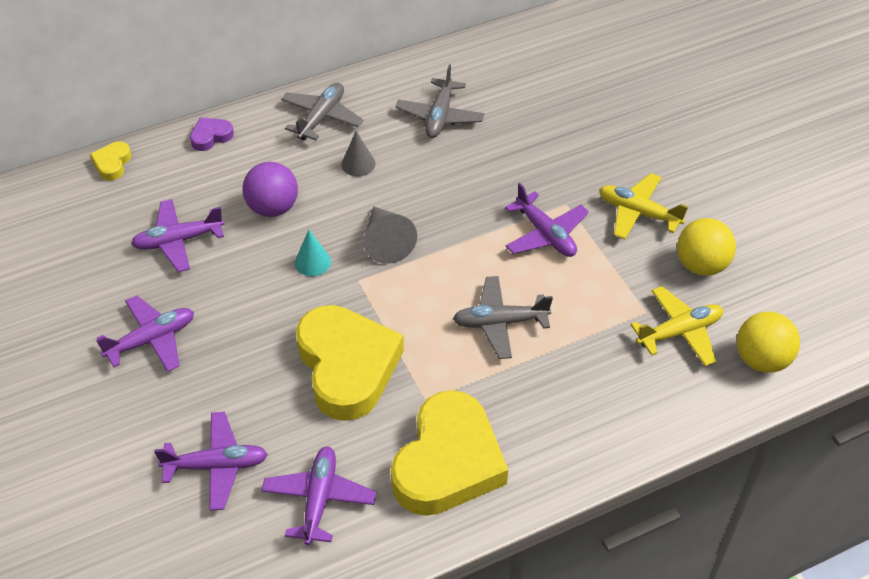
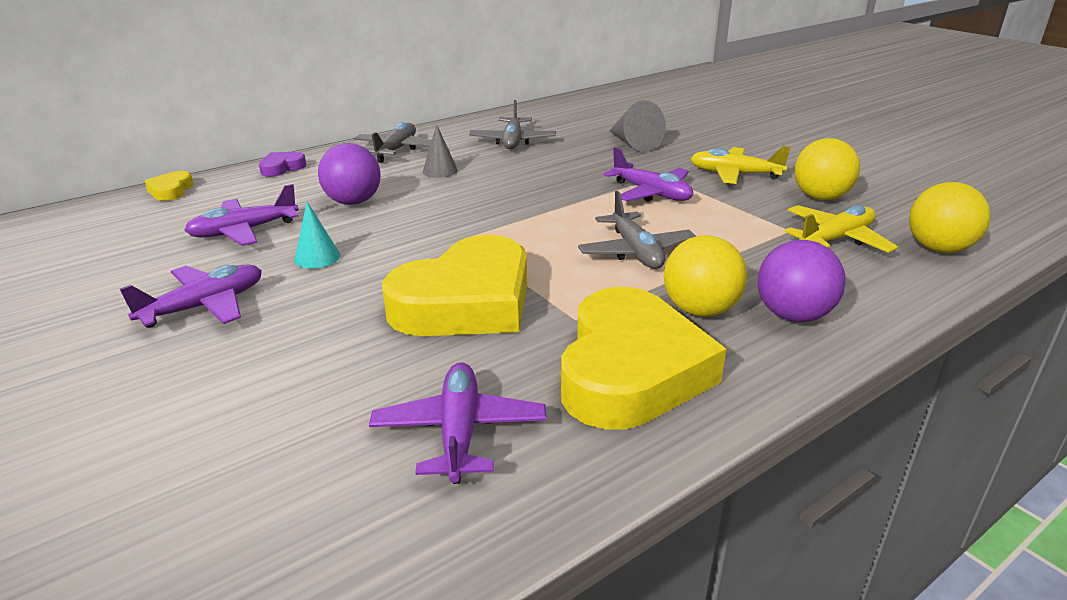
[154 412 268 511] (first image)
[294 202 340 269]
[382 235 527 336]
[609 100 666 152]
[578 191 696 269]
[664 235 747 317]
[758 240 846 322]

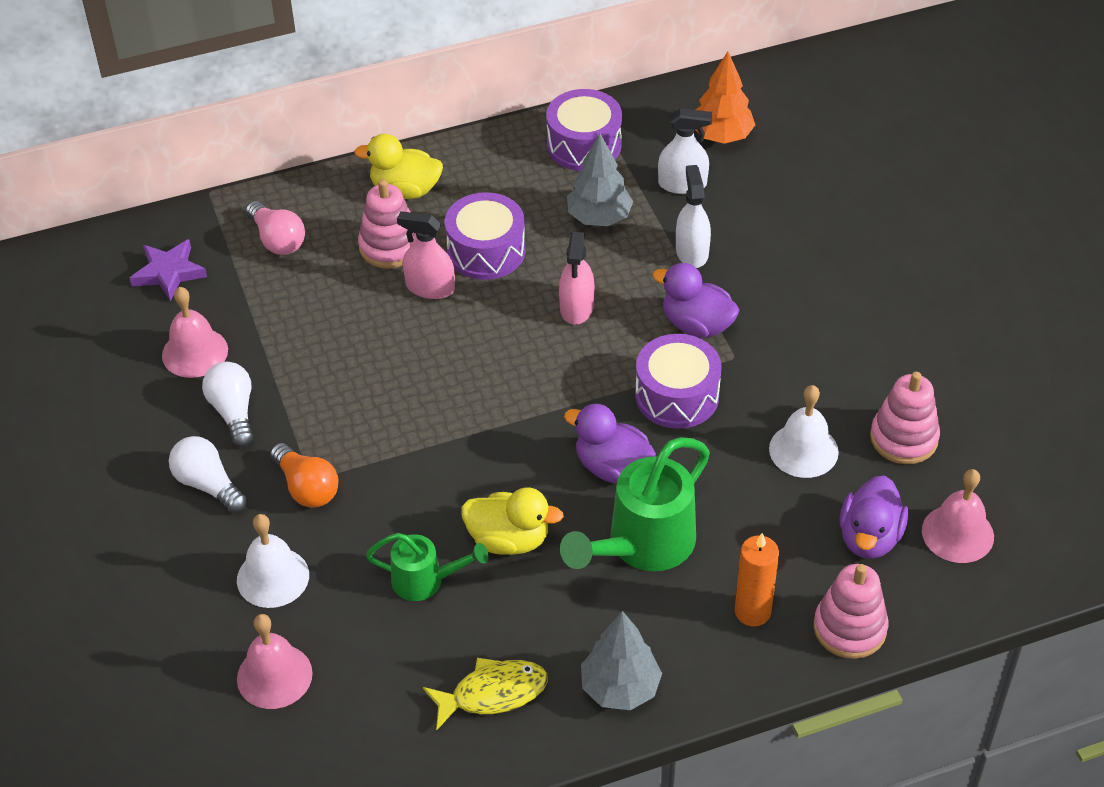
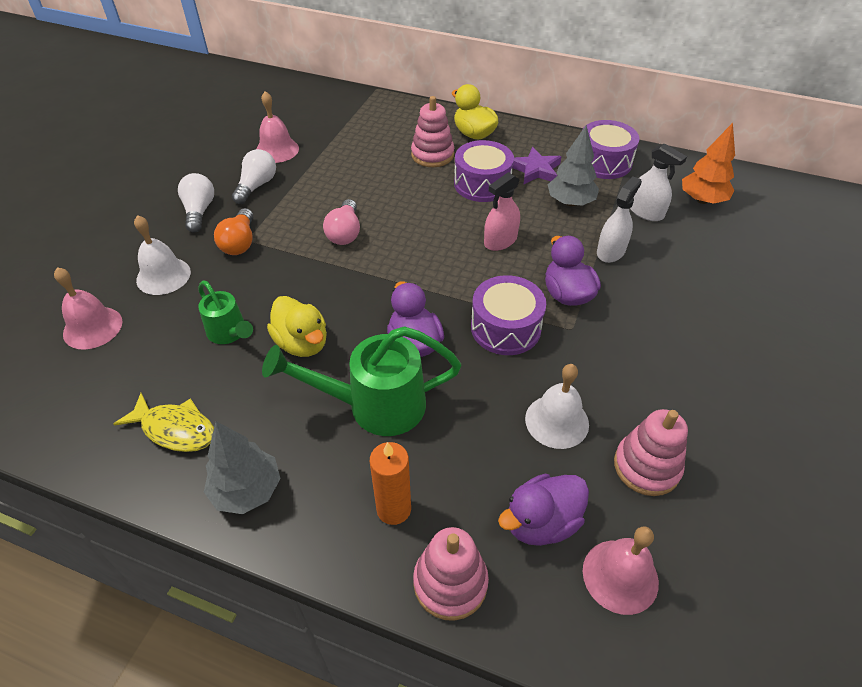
[512 147 561 185]
[323 199 360 245]
[397 211 455 299] (first image)

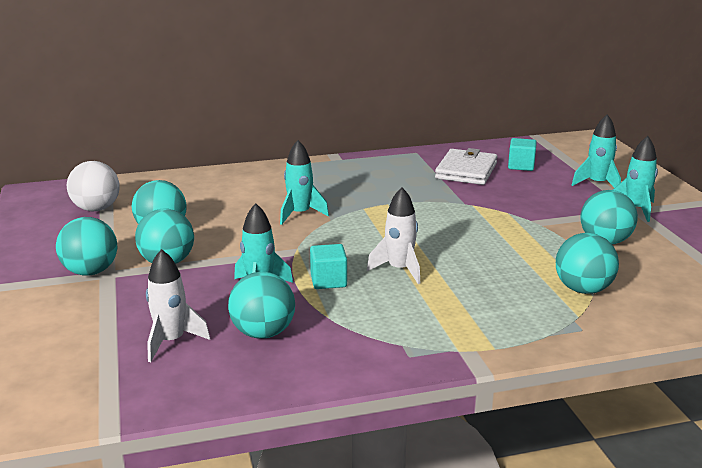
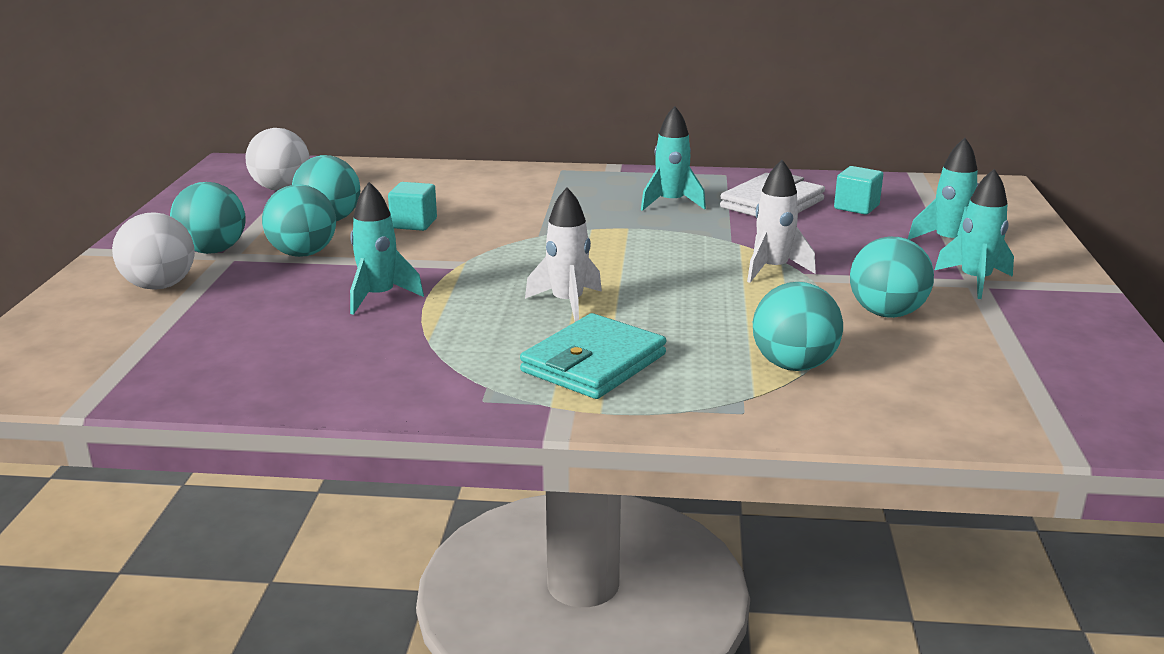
[747 160 816 283]
[228 272 295 339] (first image)
[641 106 706 211]
[388 182 437 231]
[112 212 195 290]
[520 313 666 399]

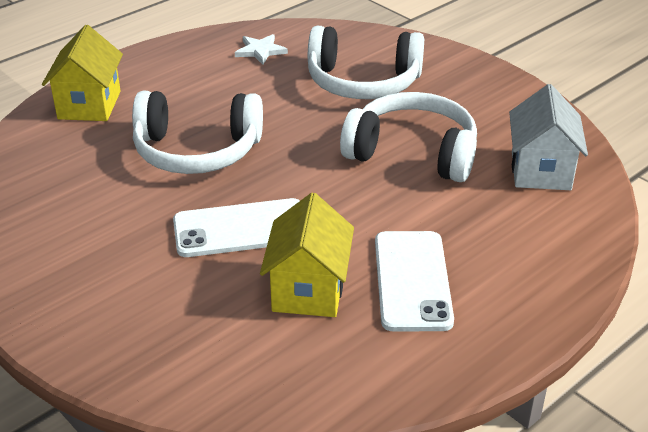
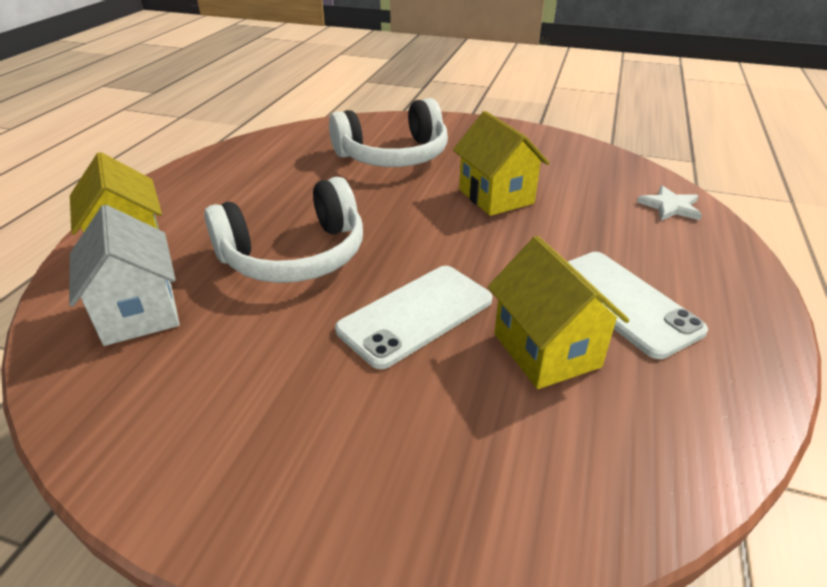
[637 185 702 221]
[453 111 549 216]
[69 205 180 346]

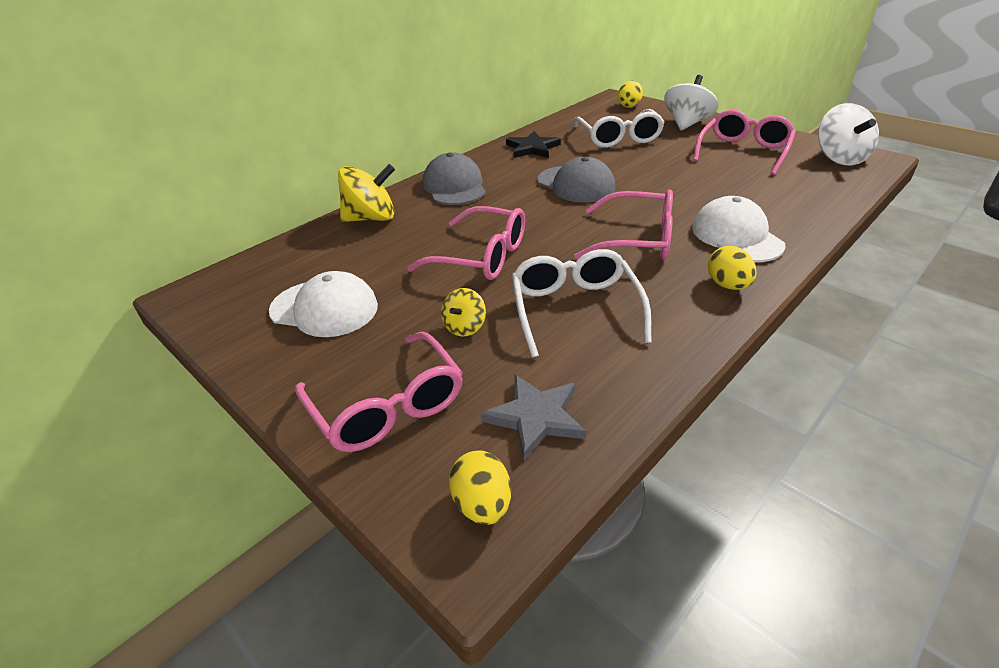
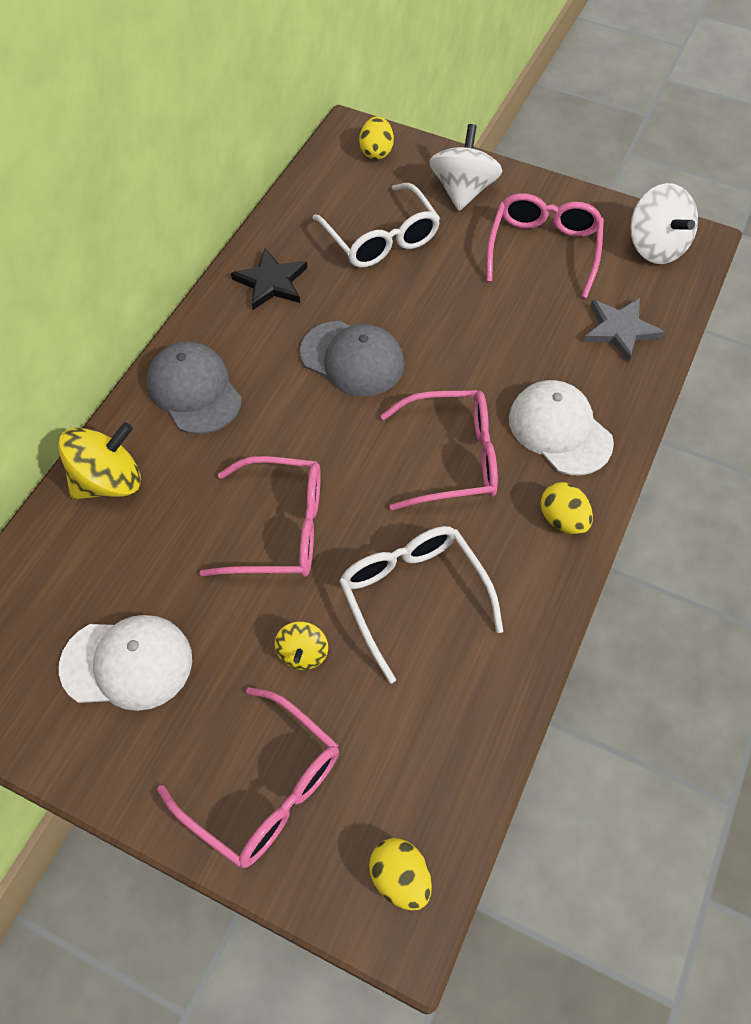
[583 298 665 363]

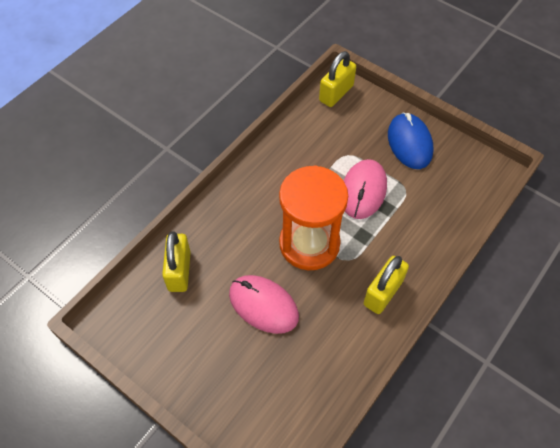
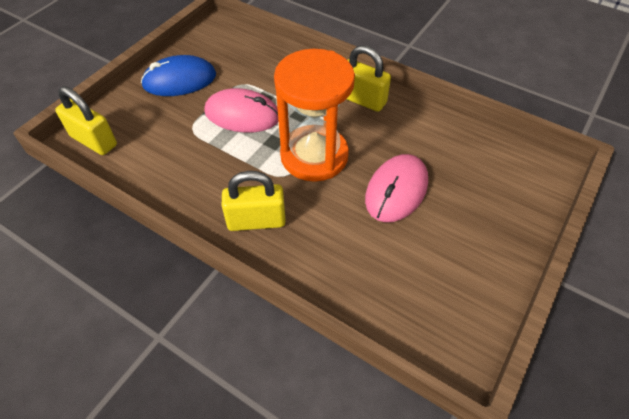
[222 171 286 231]

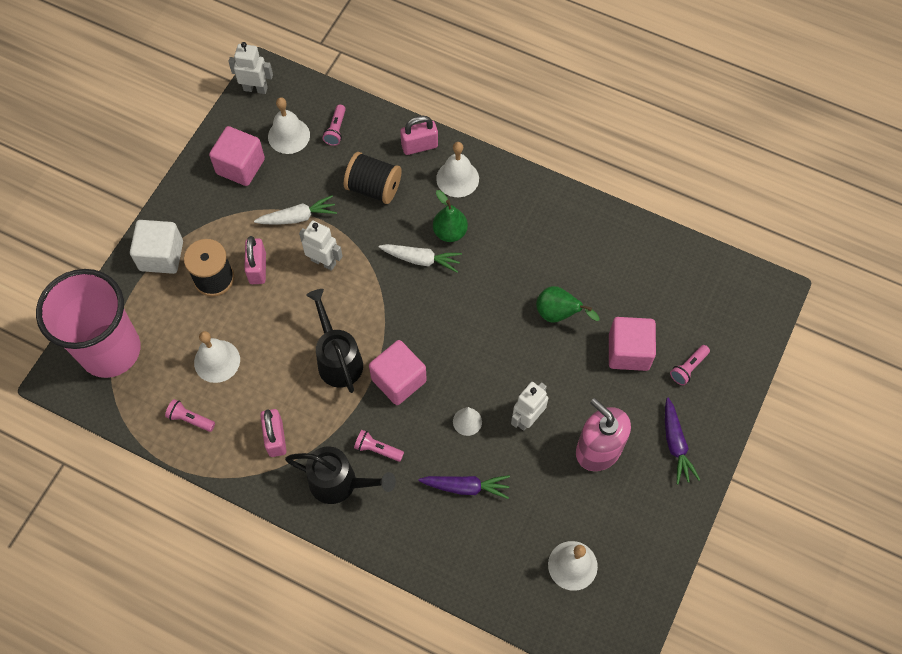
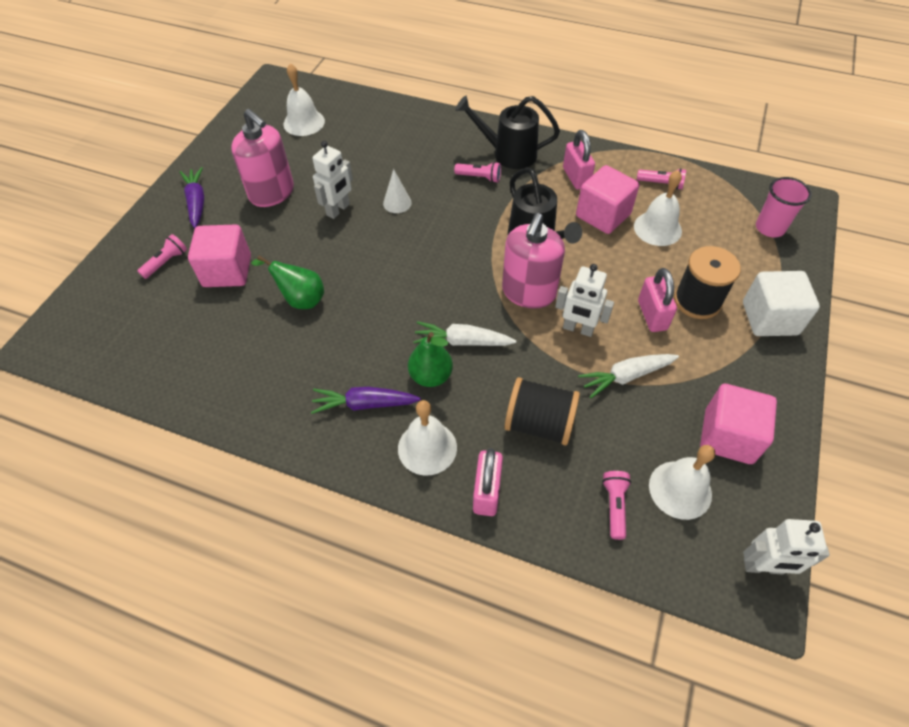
[756 177 812 237]
[576 165 639 234]
[473 448 503 516]
[311 387 421 414]
[502 213 565 309]

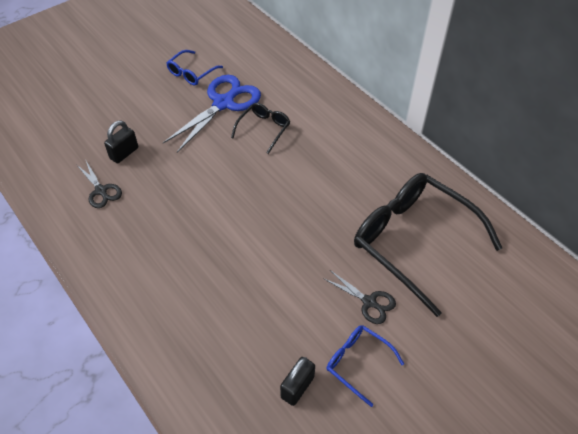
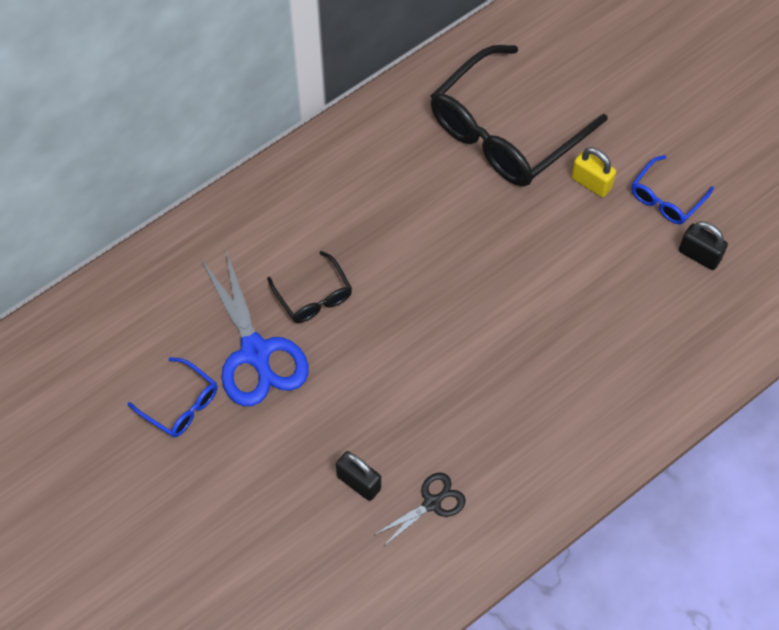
[201 248 309 406]
[267 251 352 323]
[571 147 616 197]

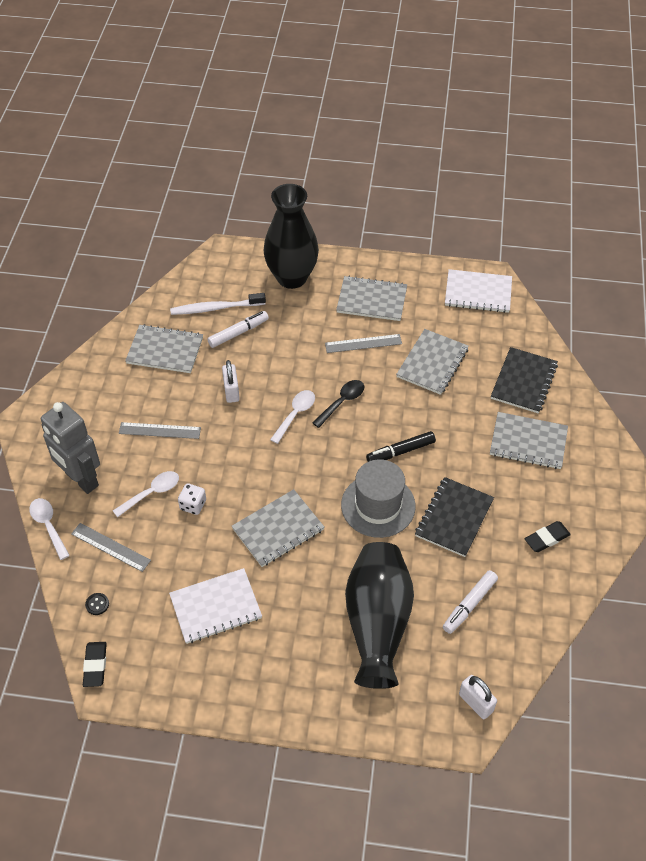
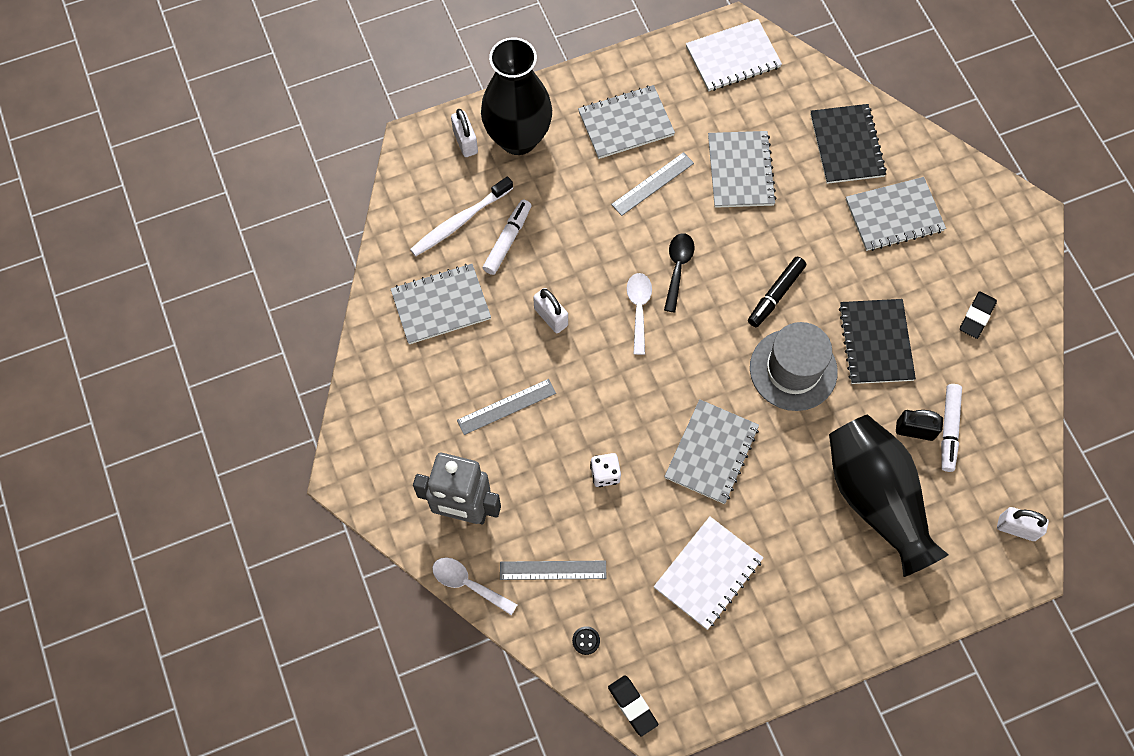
[113 471 179 517] (first image)
[451 109 478 157]
[896 410 943 441]

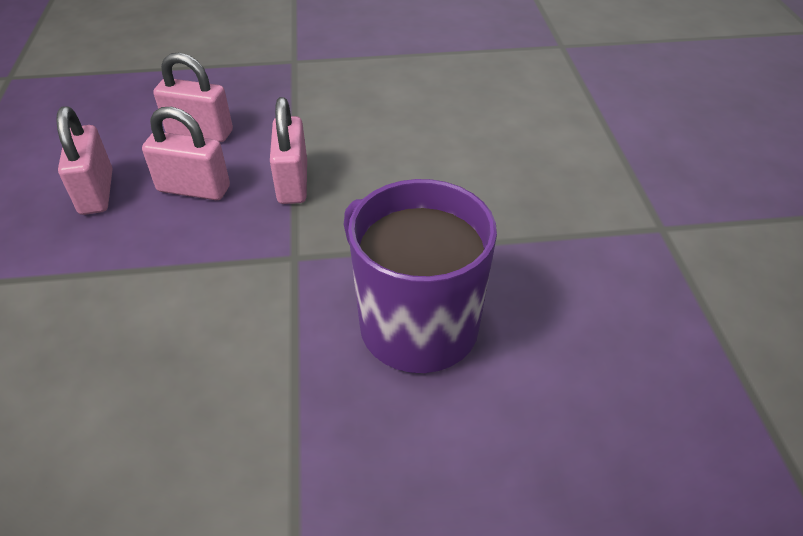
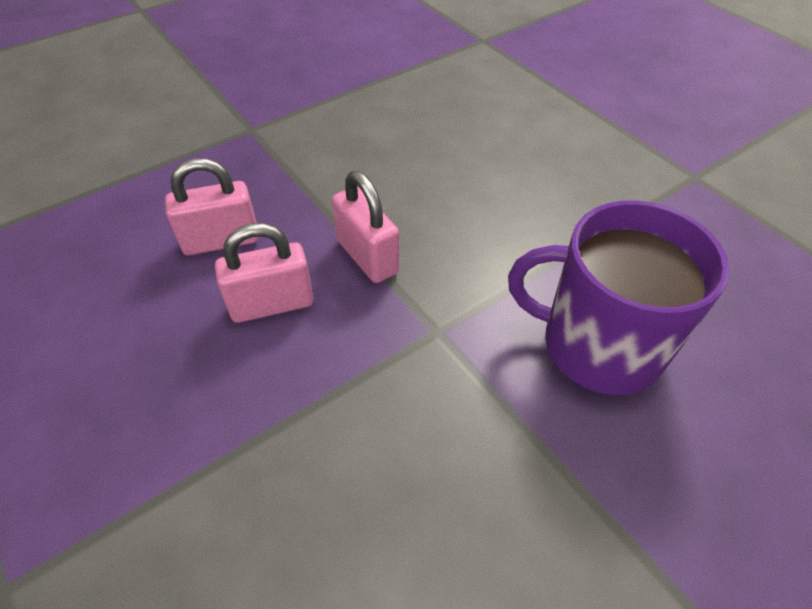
[56 106 112 215] (first image)

